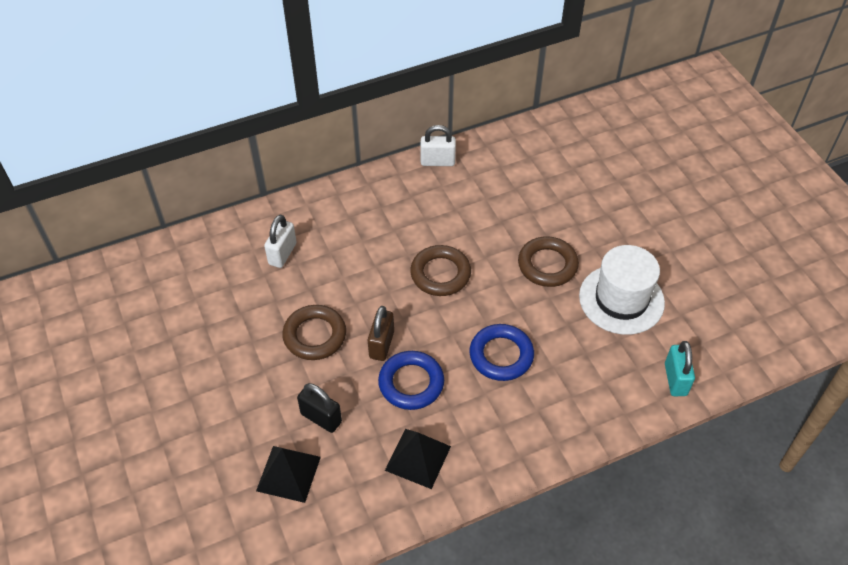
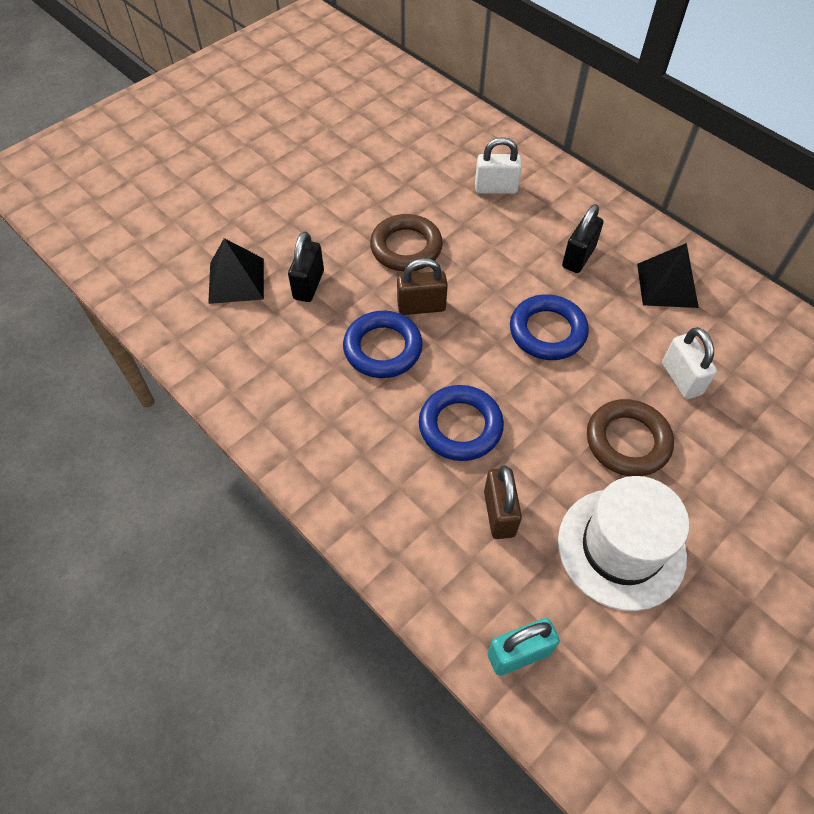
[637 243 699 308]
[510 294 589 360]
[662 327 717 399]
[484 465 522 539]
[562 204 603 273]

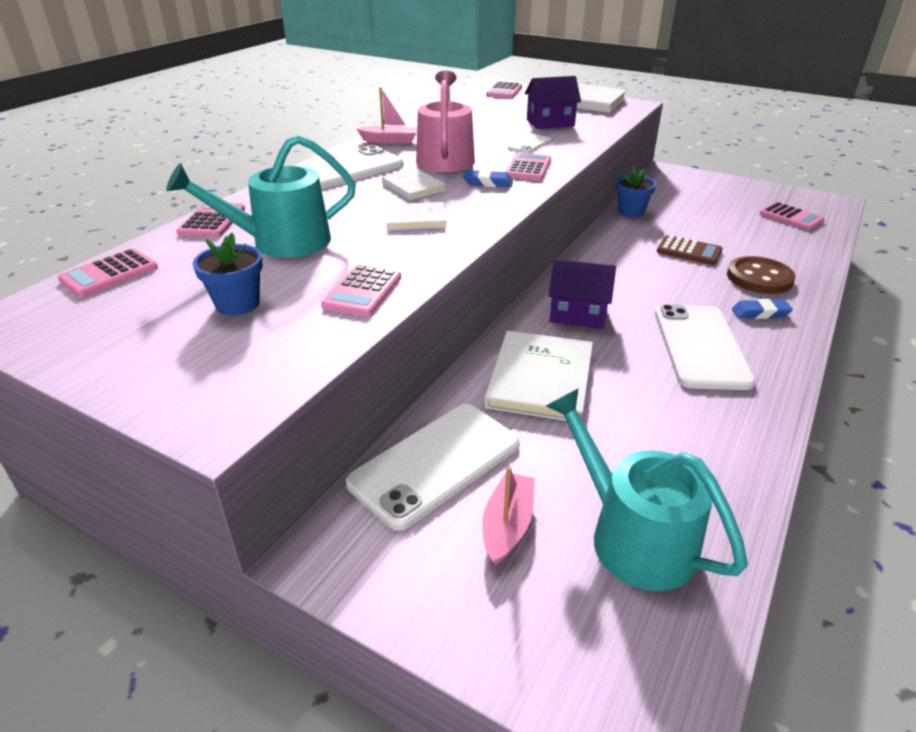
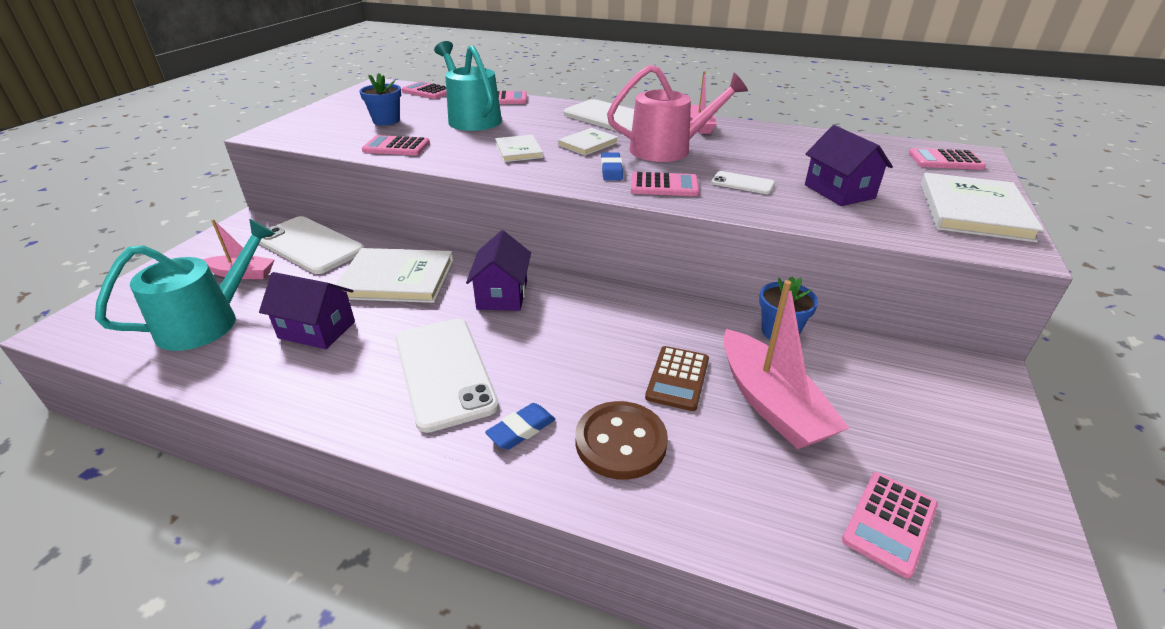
[395 318 499 433]
[485 403 556 450]
[259 272 355 349]
[723 280 849 449]

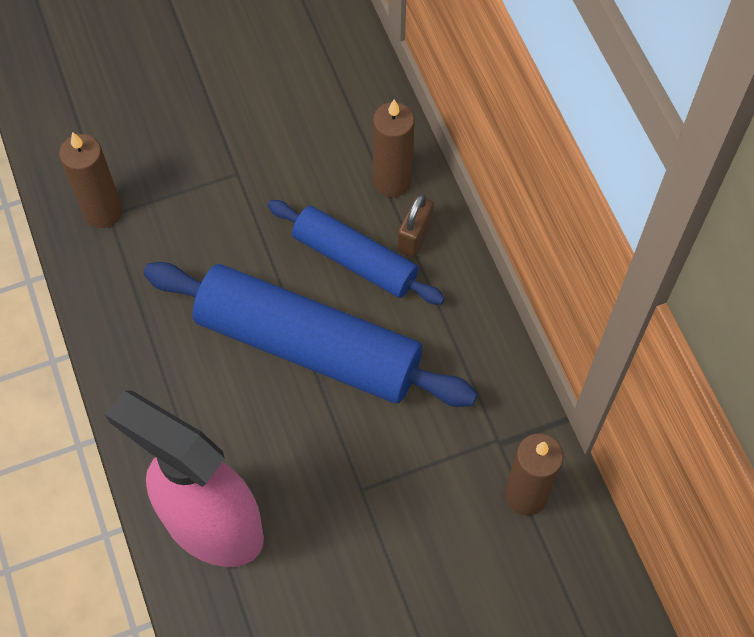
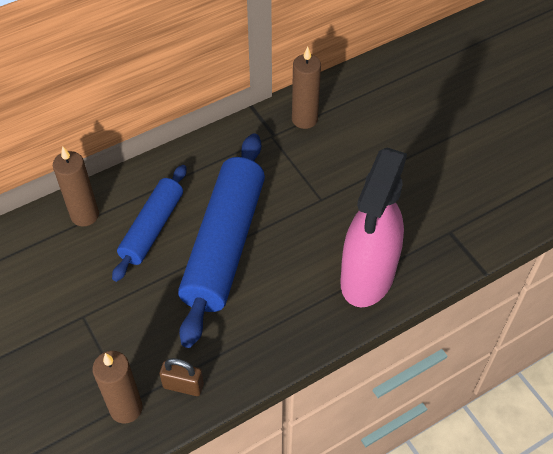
[159 358 204 396]

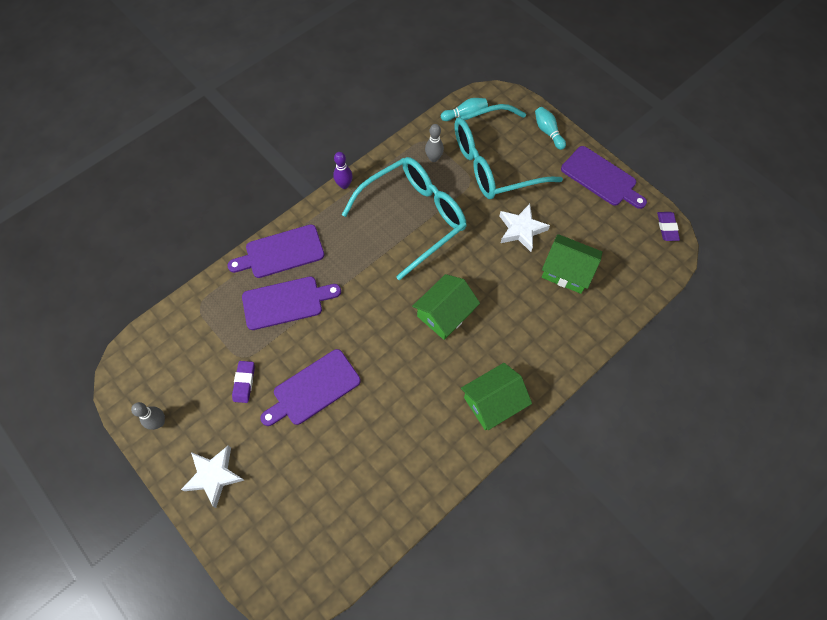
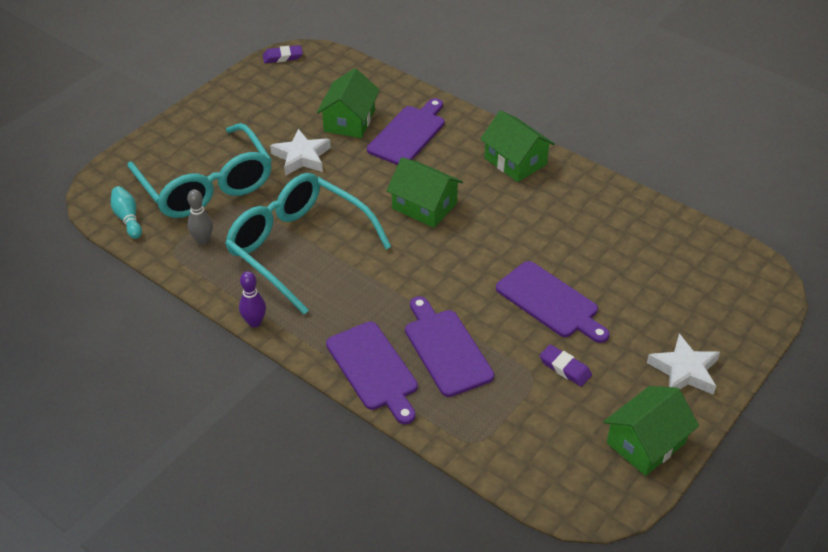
[603 386 699 476]
[540 345 592 387]
[535 107 566 150] (first image)
[367 98 445 165]

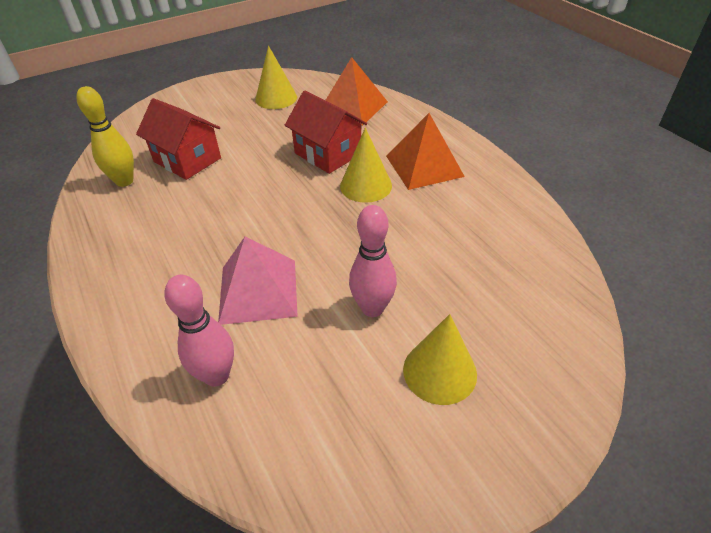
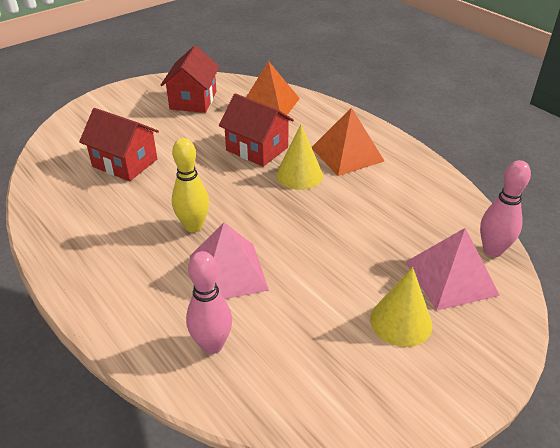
[172 138 209 233]
[161 46 220 113]
[480 160 531 257]
[406 228 500 311]

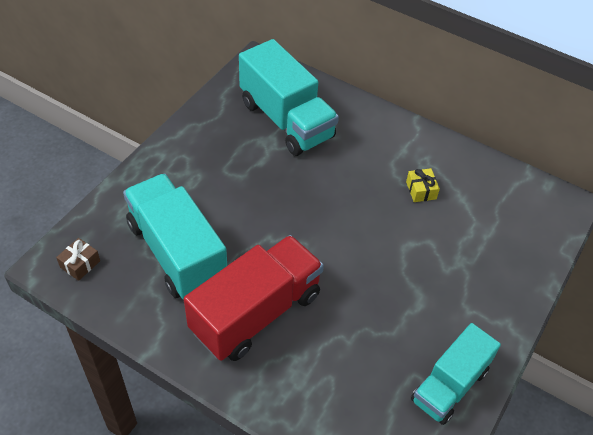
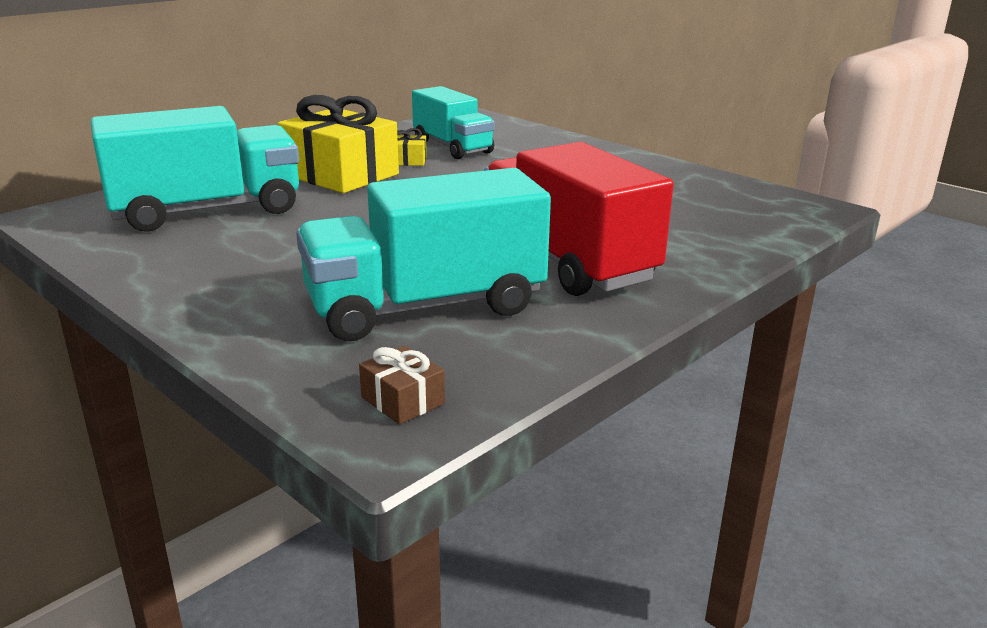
[412 86 495 159]
[278 95 399 193]

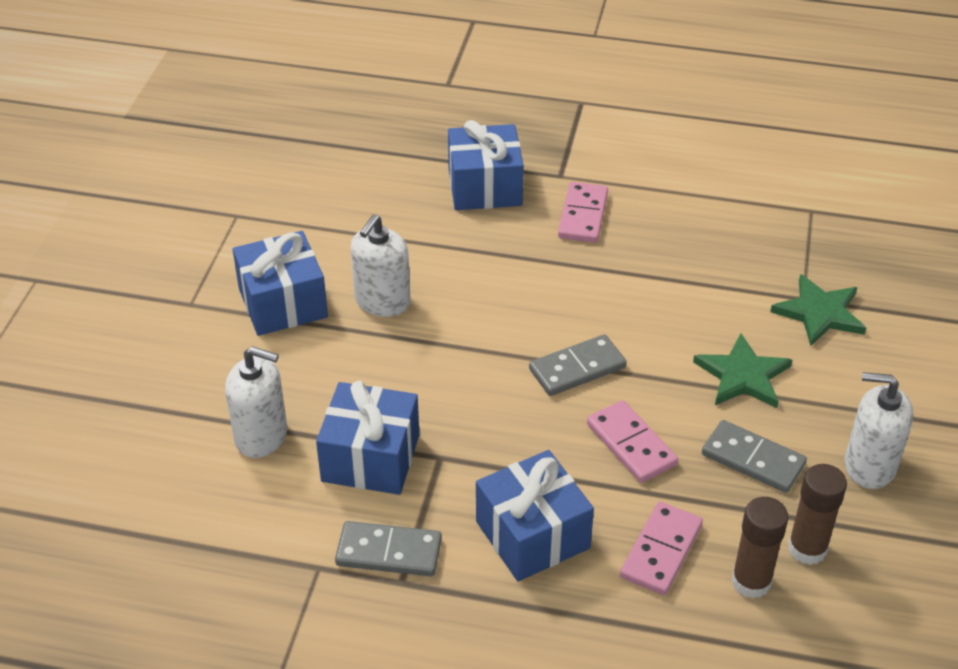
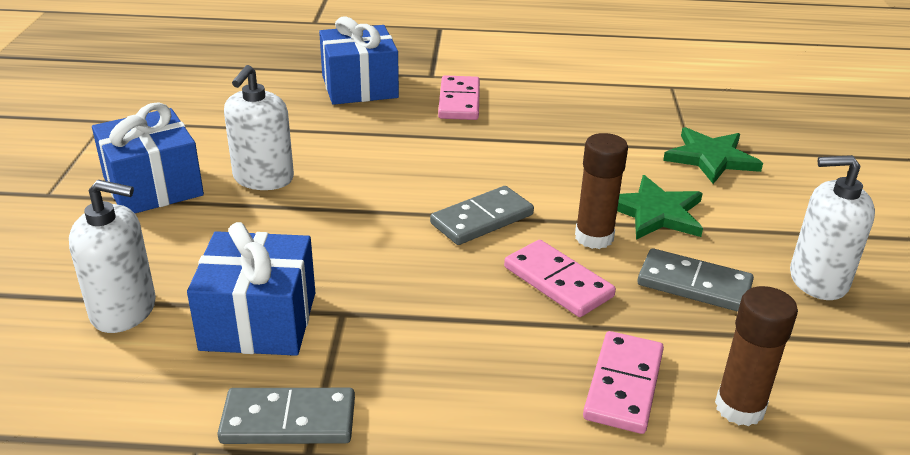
[476 450 594 581] (first image)
[575 133 628 249]

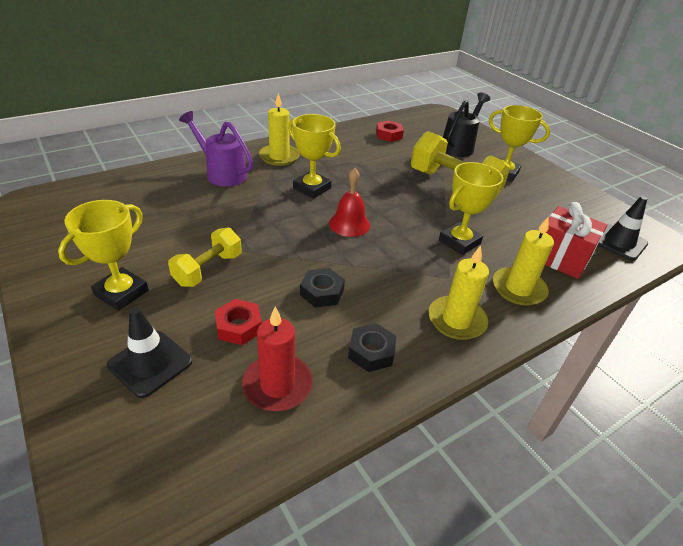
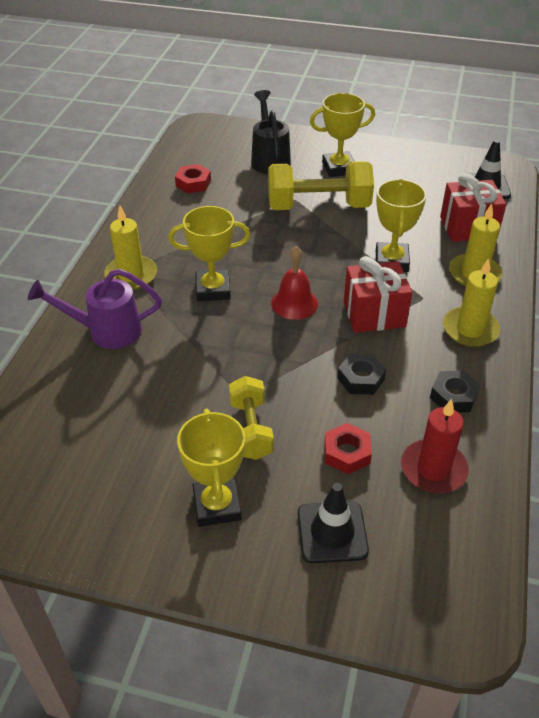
[344 256 412 333]

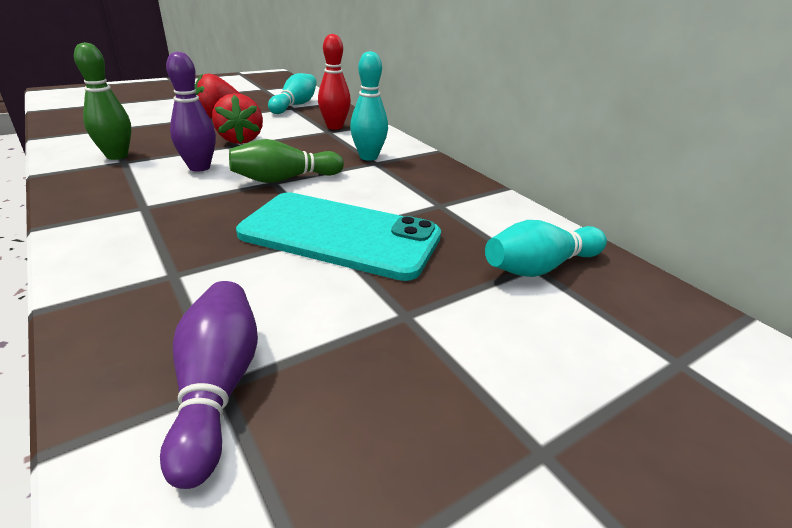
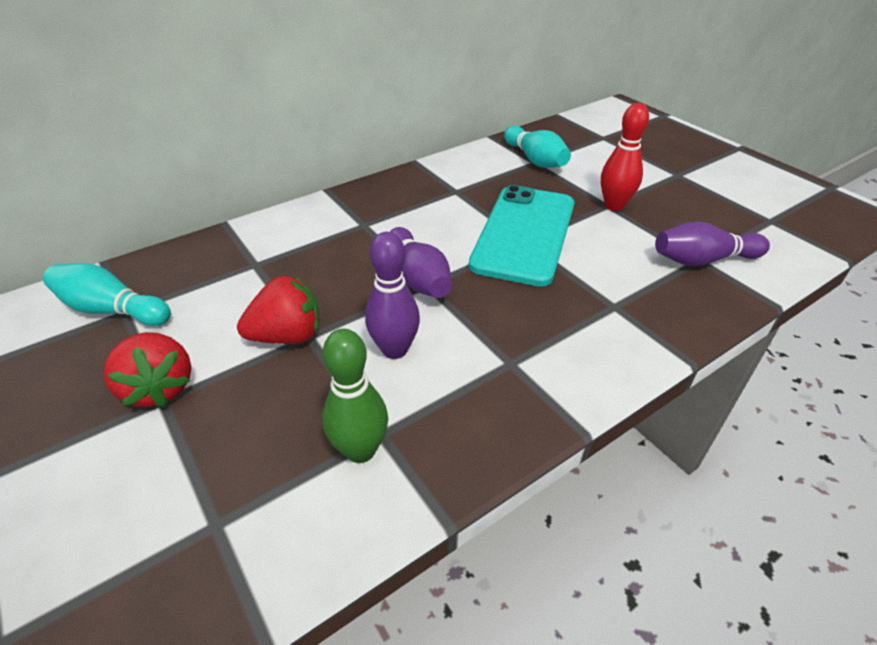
[390 227 452 298]
[601 103 649 211]
[350 51 388 161] (first image)

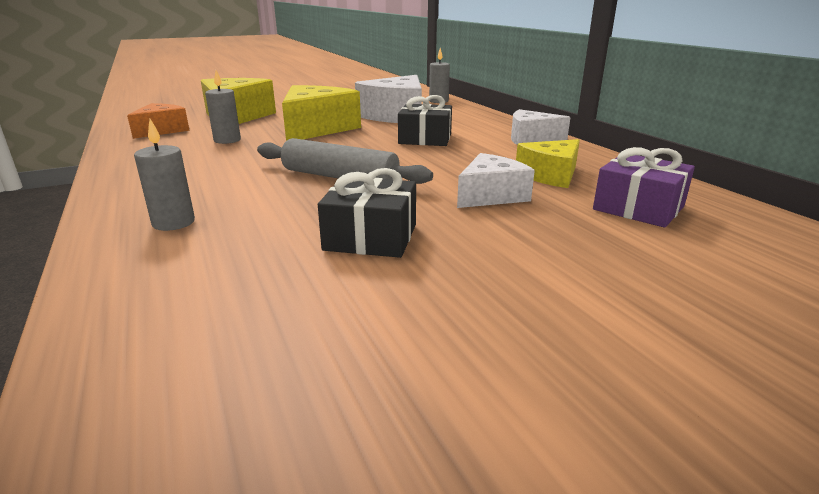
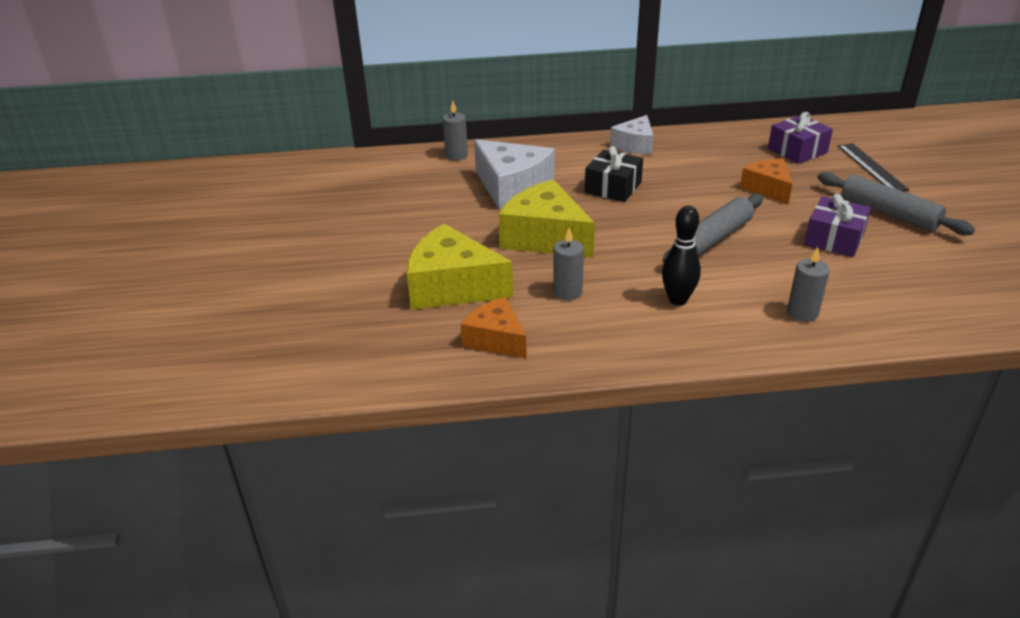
[804 194 871 257]
[740 159 792 204]
[516 139 580 188] (first image)
[662 206 701 305]
[818 172 975 235]
[838 143 909 191]

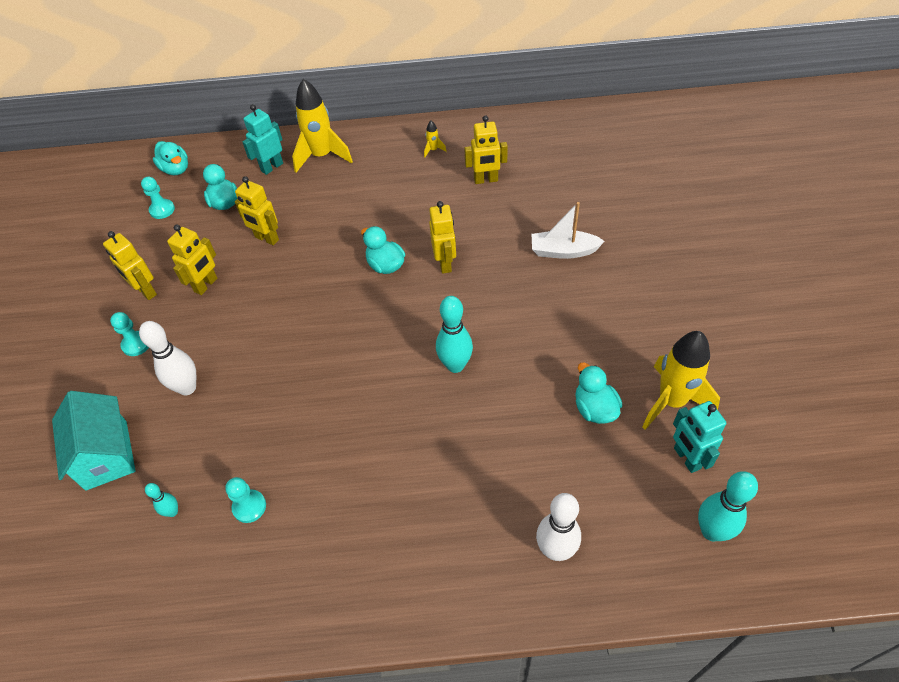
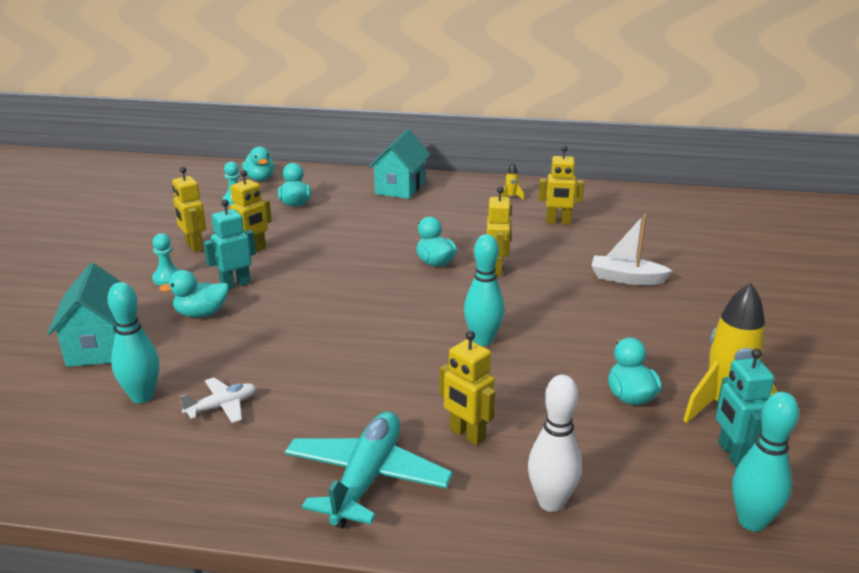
[159 270 229 317]
[107 282 159 403]
[179 377 256 423]
[439 331 496 445]
[203 199 256 290]
[368 129 431 199]
[285 411 453 528]

